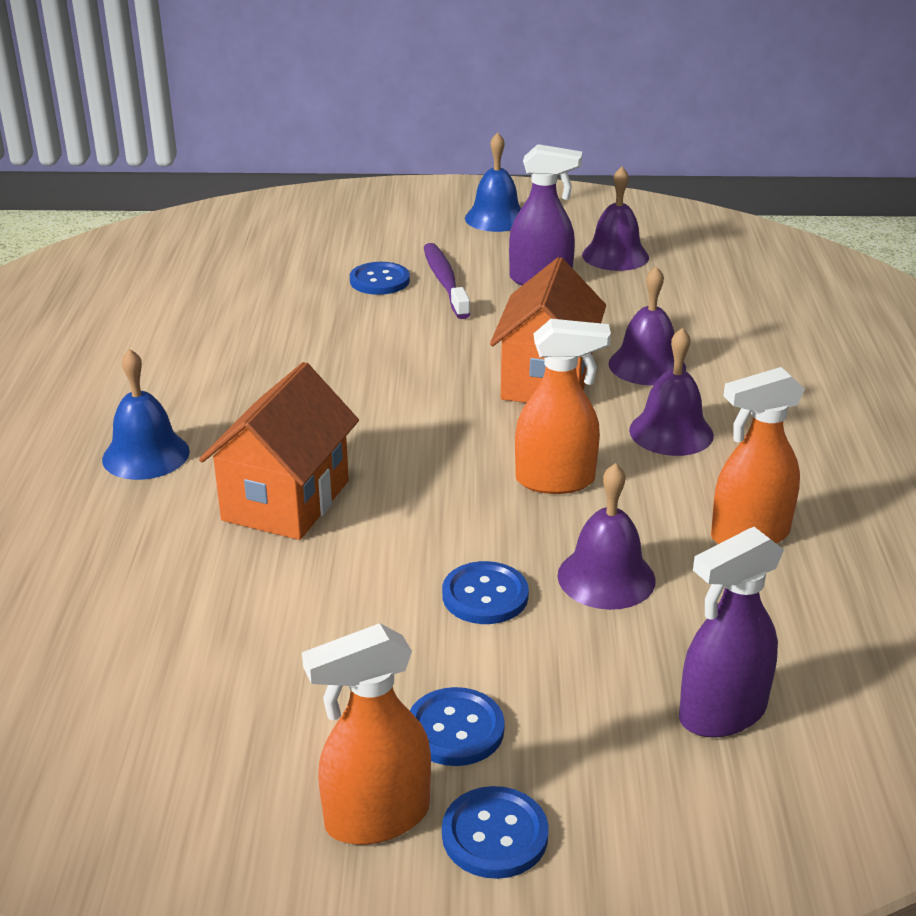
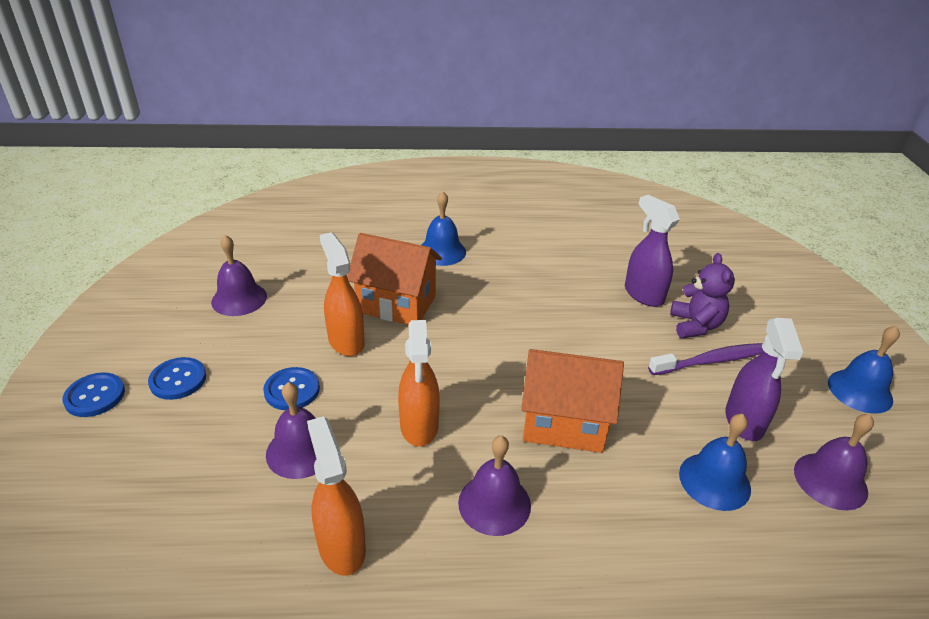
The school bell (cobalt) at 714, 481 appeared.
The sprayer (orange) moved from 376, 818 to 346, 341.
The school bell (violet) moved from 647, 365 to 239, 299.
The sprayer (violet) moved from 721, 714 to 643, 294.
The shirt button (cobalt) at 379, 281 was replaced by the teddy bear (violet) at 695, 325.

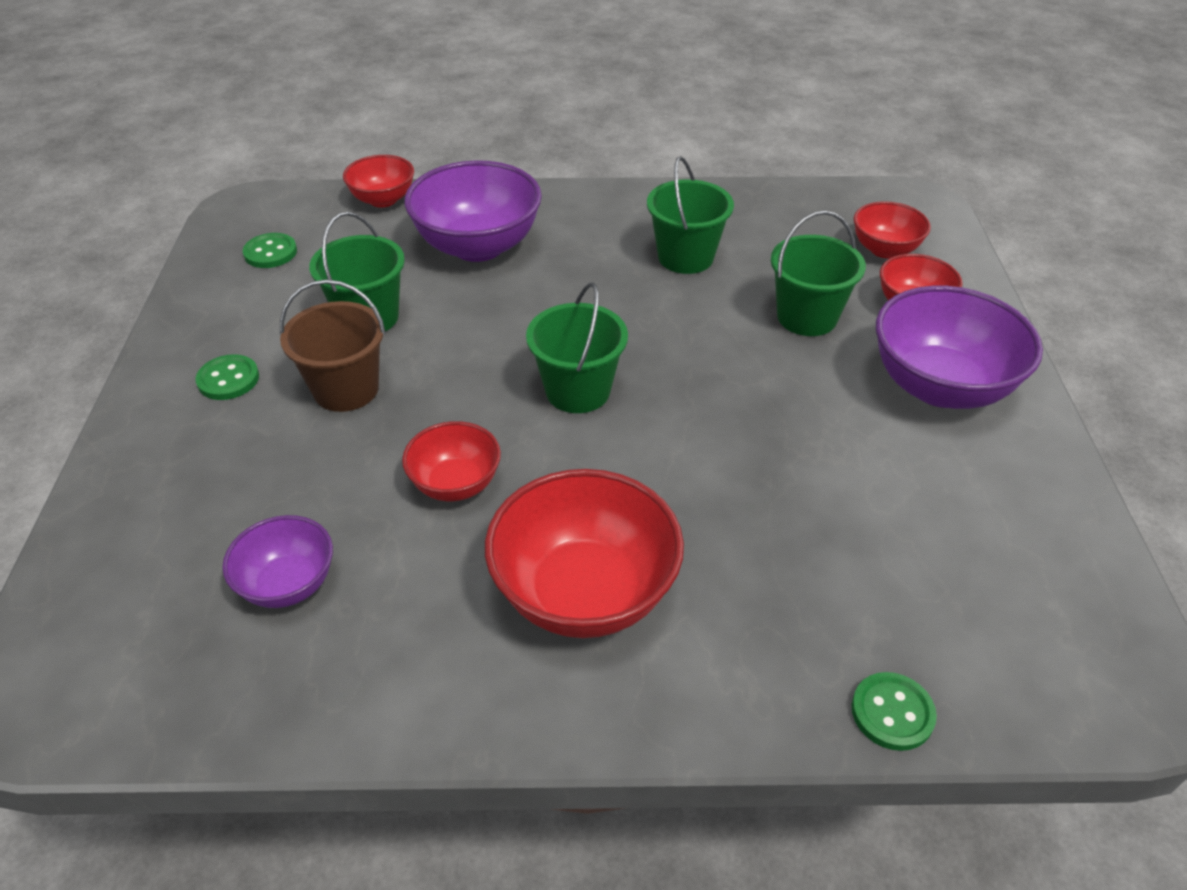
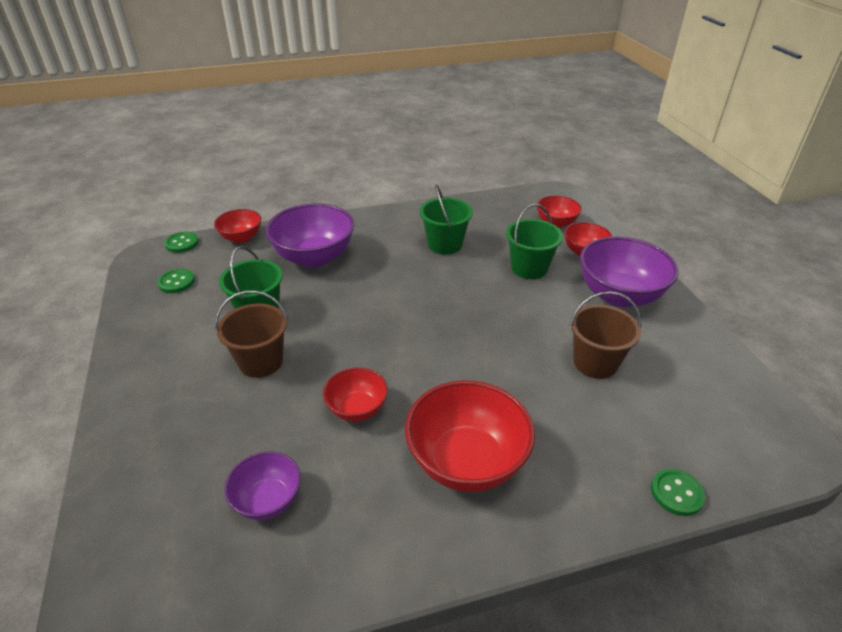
The bucket (leaf-green) at 578, 391 disappeared.
The bucket (brown) at 595, 362 appeared.
The shirt button (leaf-green) moved from 228, 379 to 182, 243.

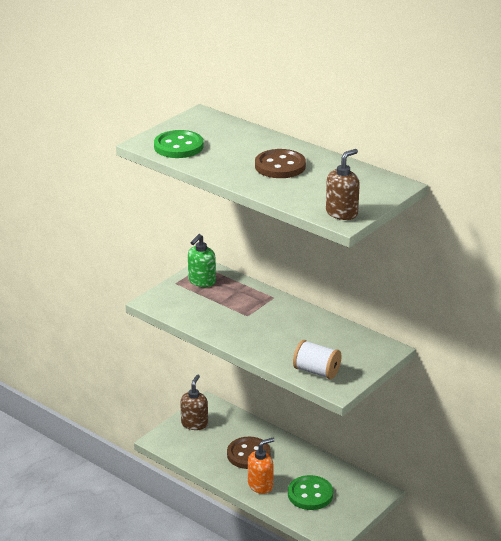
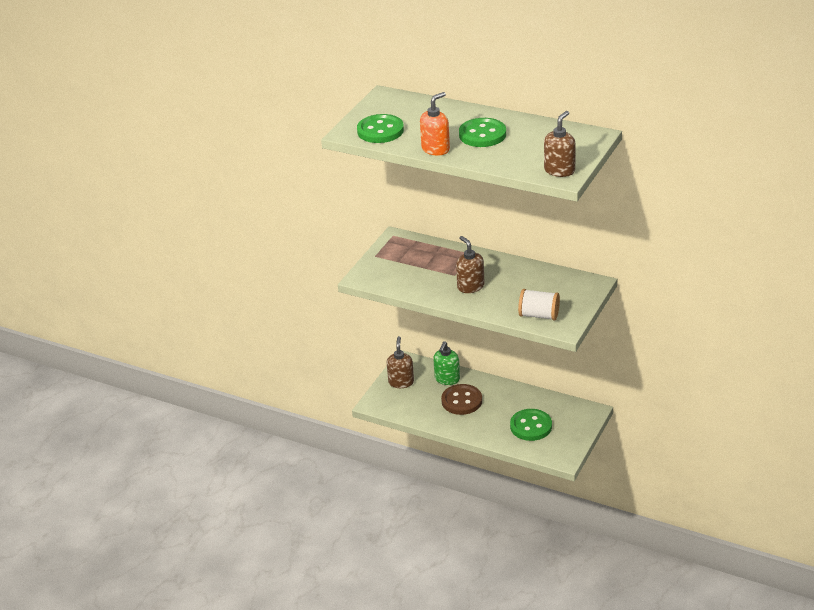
The soap pump (brown) at 470, 286 appeared.
The soap pump (leaf-green) moved from 201, 281 to 447, 379.
The soap pump (orange) moved from 260, 485 to 436, 149.
The shirt button (brown) at 280, 166 became the shirt button (leaf-green) at 482, 134.

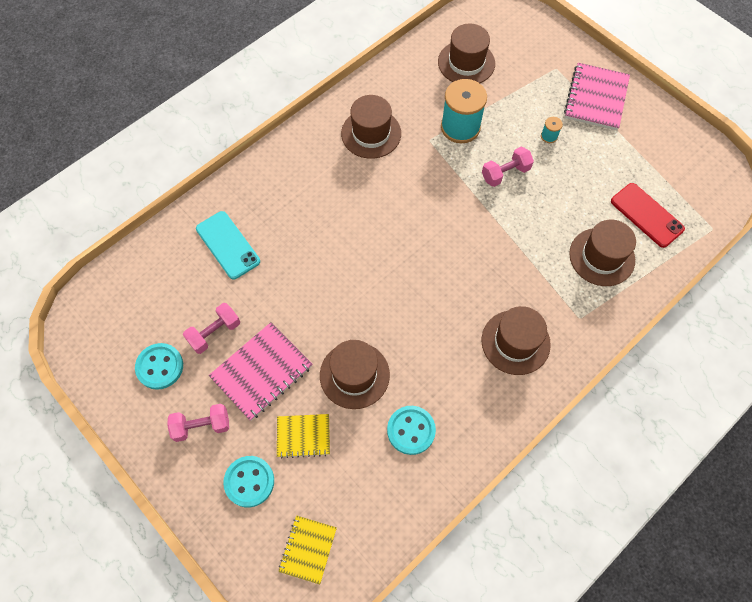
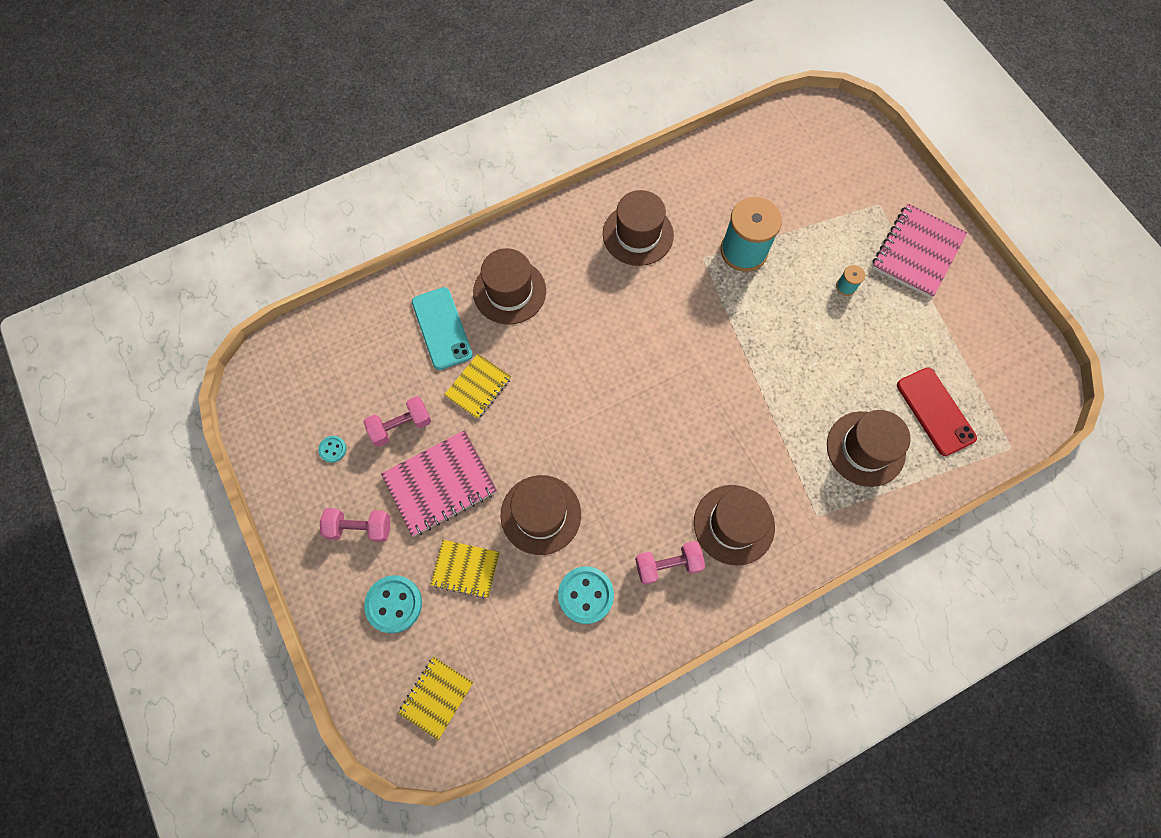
The notebook (bright yellow) at 478, 387 appeared.
The hat (brown) moved from 466, 63 to 509, 291.
The hand weight (rose-pink) moved from 505, 173 to 668, 565.
The shirt button (aqua) at 160, 367 changed to 0.51 times the size.

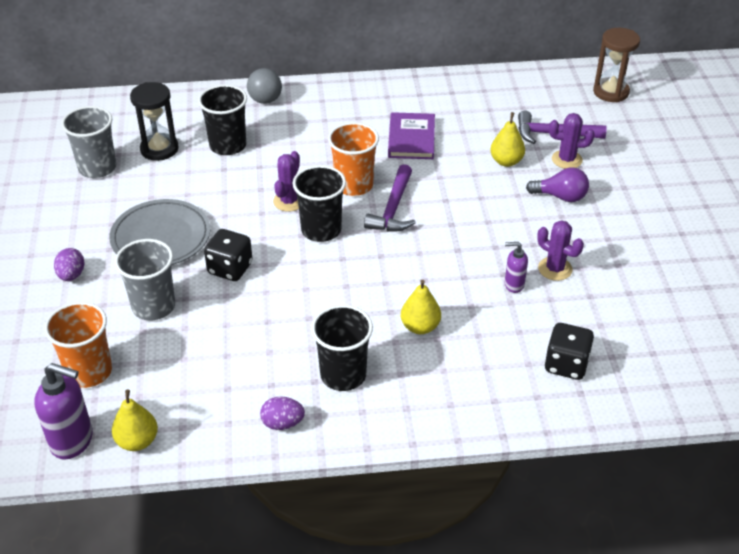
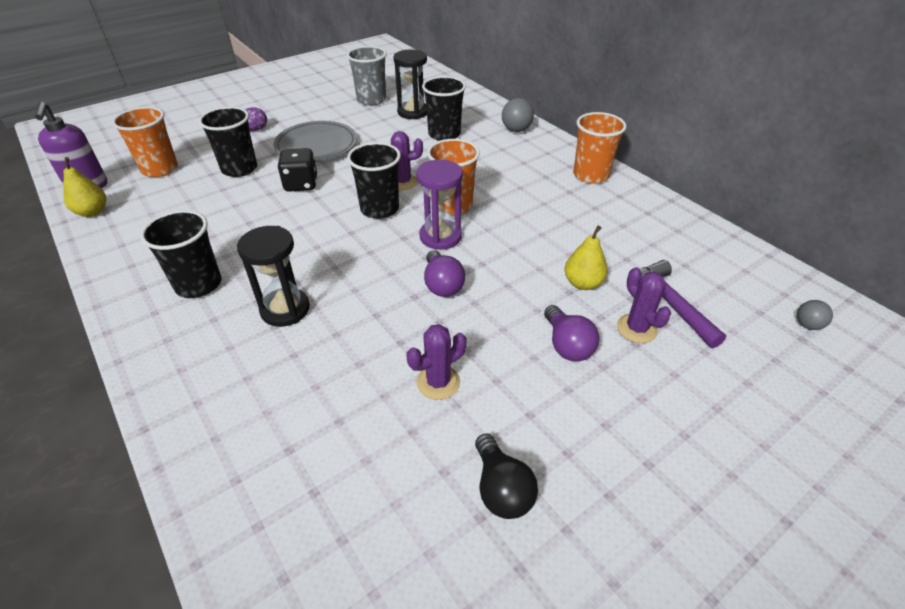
The egg shape (violet) at 282, 423 disappeared.
The hardback (violet) at 411, 138 disappeared.
The soap pump (violet) at 513, 285 disappeared.
The dice (black) at 566, 364 disappeared.
The lightbulb (violet) at 442, 285 appeared.
The lightbulb (black) at 501, 489 appeared.
The cup (orange) at 591, 175 appeared.
The claw hammer (violet) at 393, 209 was replaced by the hourglass (violet) at 440, 237.
The toy pear (bright yellow) at 420, 327 was replaced by the hourglass (black) at 285, 309.
The hourglass (brown) at 611, 92 was replaced by the ball (grey) at 807, 325.
The cup (grey) at 153, 306 became the cup (black) at 239, 169.
The prickly plant (violet) at 555, 269 turned 45 degrees clockwise.

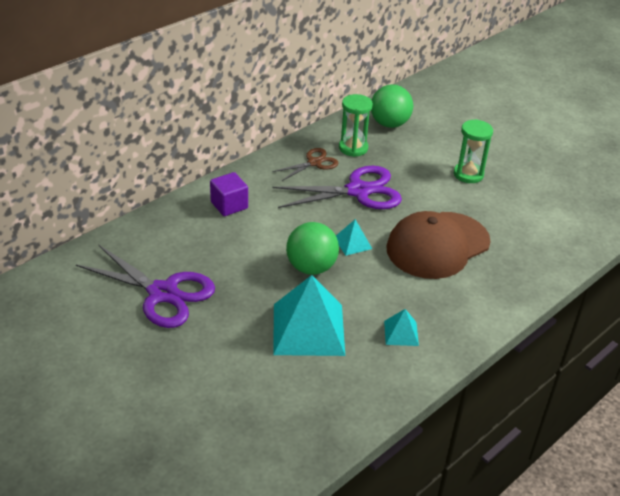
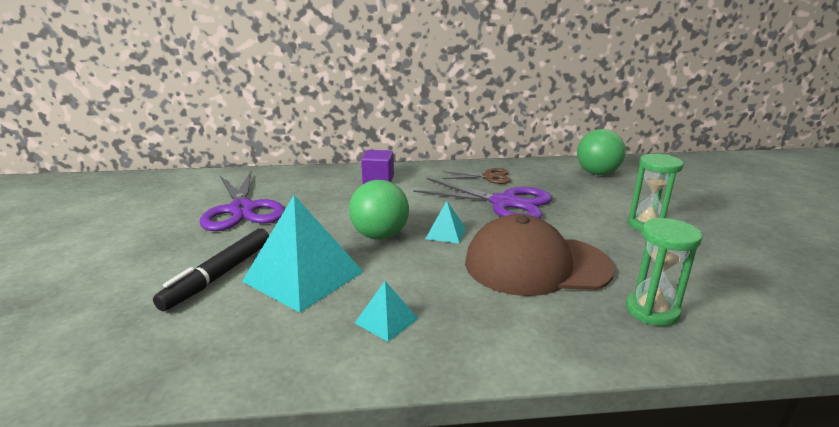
The felt pen (black) at 219, 275 appeared.
The hourglass (leaf-green) moved from 353, 148 to 652, 311.

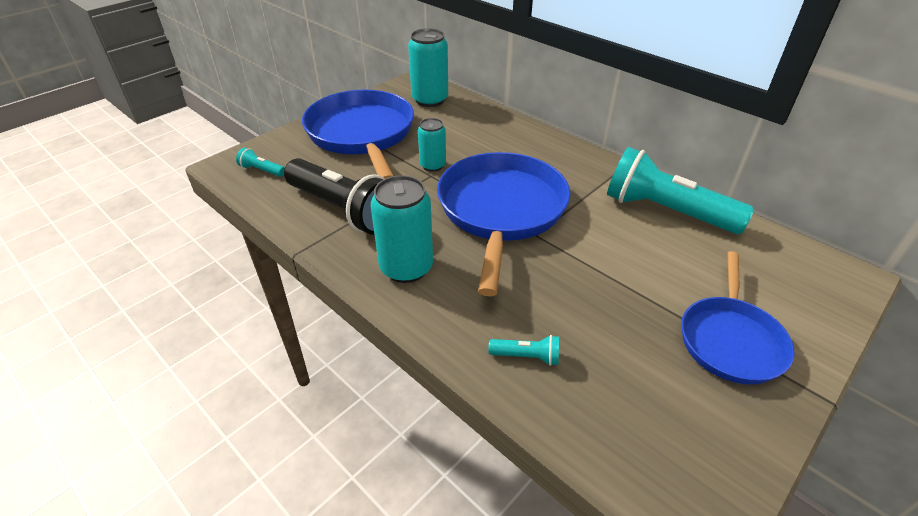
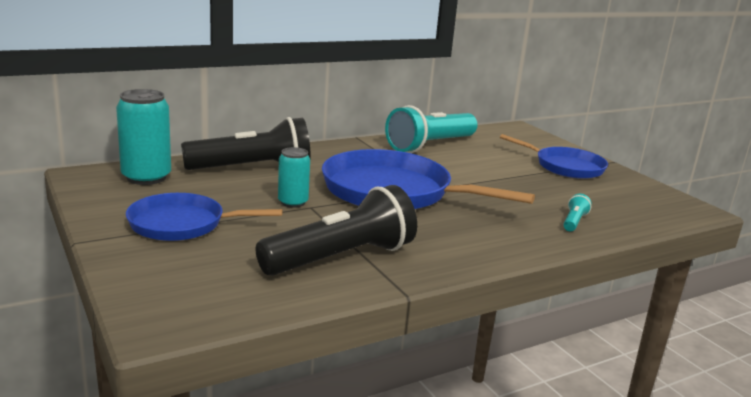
The pocket torch (aqua) at 262, 170 disappeared.
The tin (aqua) at 406, 267 disappeared.
The pocket torch (black) at 253, 168 appeared.
The frying pan (cobalt) at 361, 134 changed to 0.61 times the size.

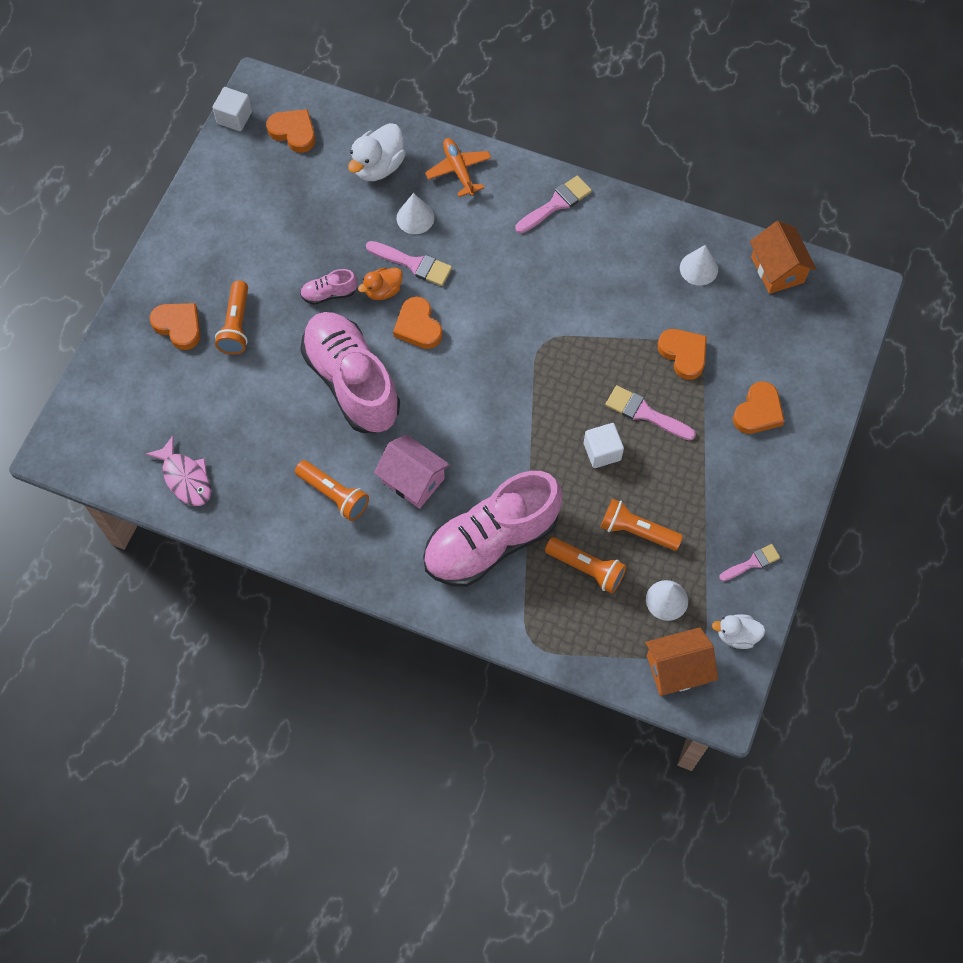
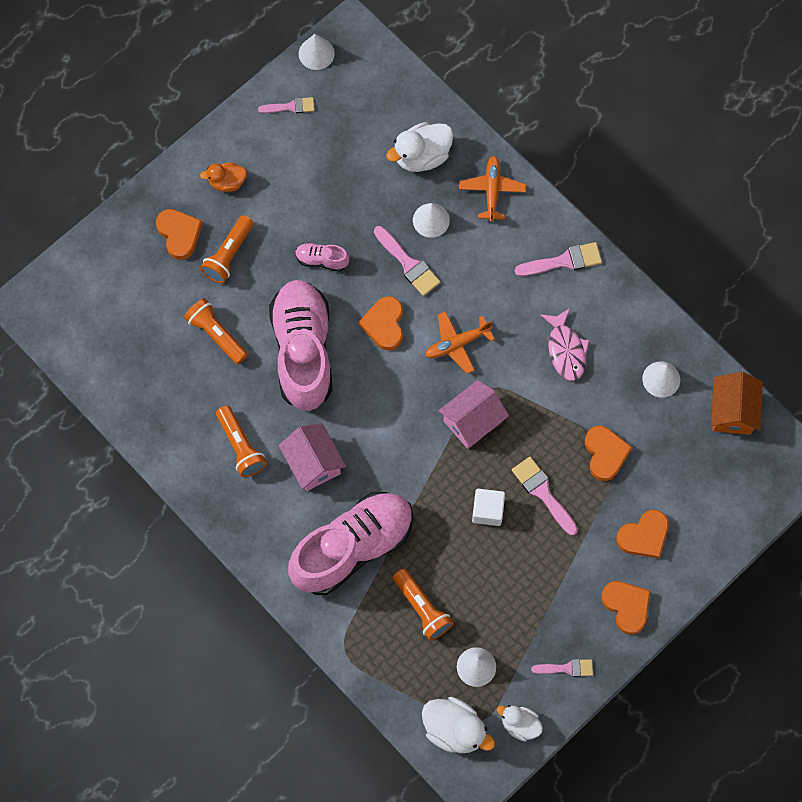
The paintbrush (rose-pink) at 290, 107 appeared.
The toy plane (orange) at 456, 344 appeared.
The toy house (rose-pink) at 472, 421 appeared.
The toy fish (rose-pink) moved from 185, 478 to 566, 350.
The heart shape (orange) moved from 293, 132 to 626, 606.
The rubber duck (orange) moved from 383, 291 to 227, 182.
The pocket torch (orange) moved from 636, 531 to 216, 334.
The cube (white) at 234, 117 was replaced by the cone shape (white) at 316, 53.
The toy house (orange) at 677, 669 was replaced by the rubber duck (white) at 454, 729.
The sneaker (rose-pink) at 491, 541 turned 150 degrees clockwise.

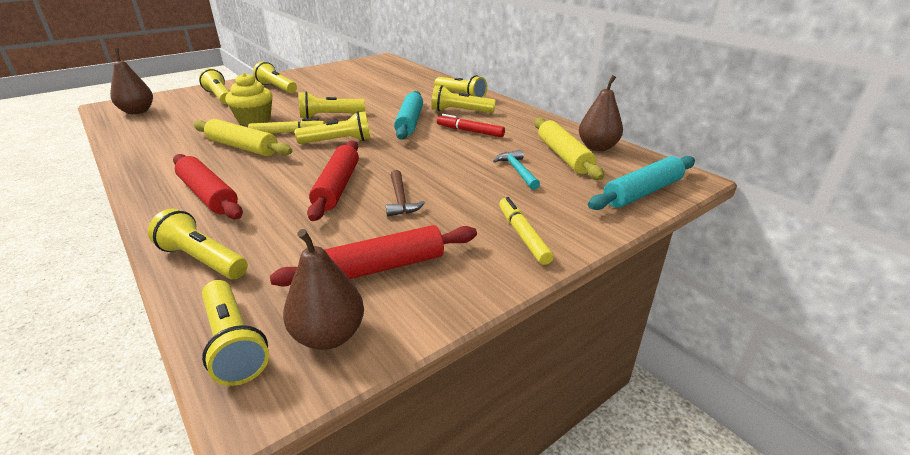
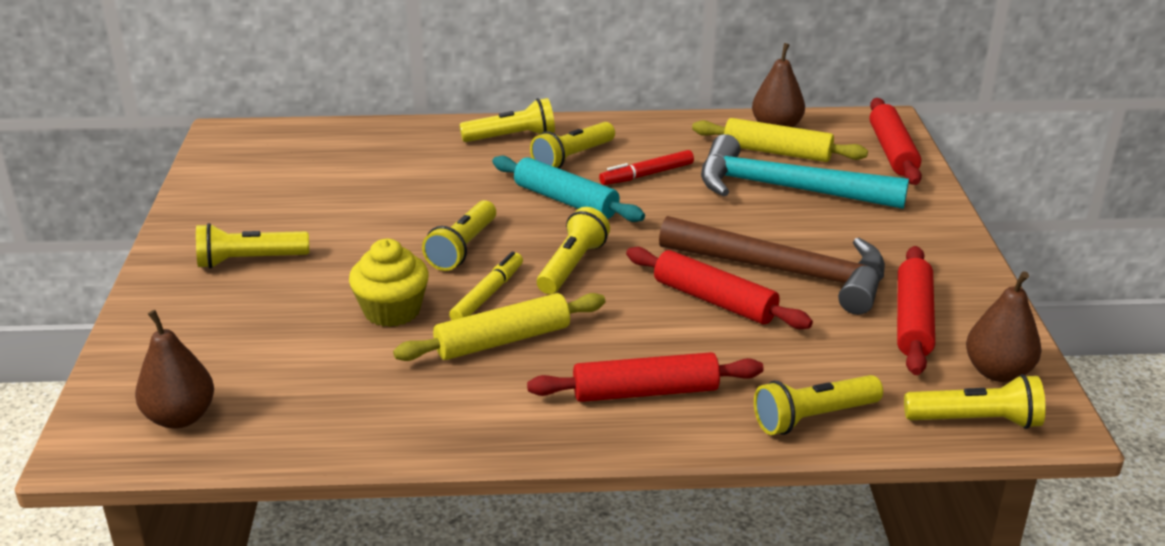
The pocket torch (bright yellow) at 219, 97 disappeared.
The felt pen (bright yellow) at 523, 235 disappeared.
The dough roller (aqua) at 643, 192 became the dough roller (scarlet) at 893, 151.
The claw hammer (brown) at 400, 199 changed to 2.32 times the size.
The claw hammer (aqua) at 517, 171 changed to 2.32 times the size.

